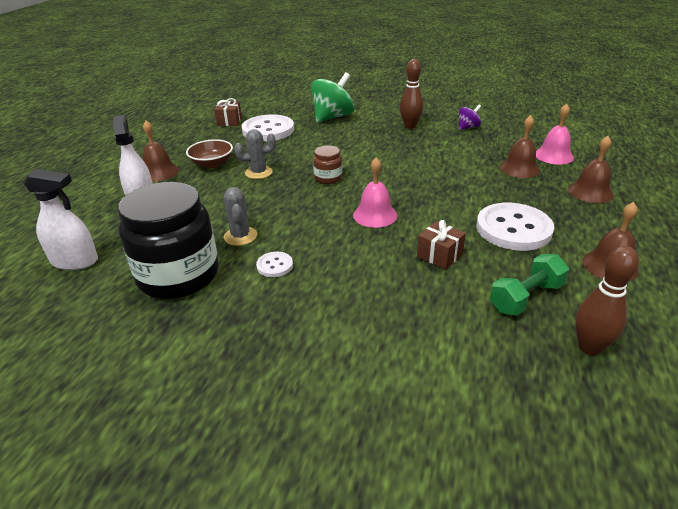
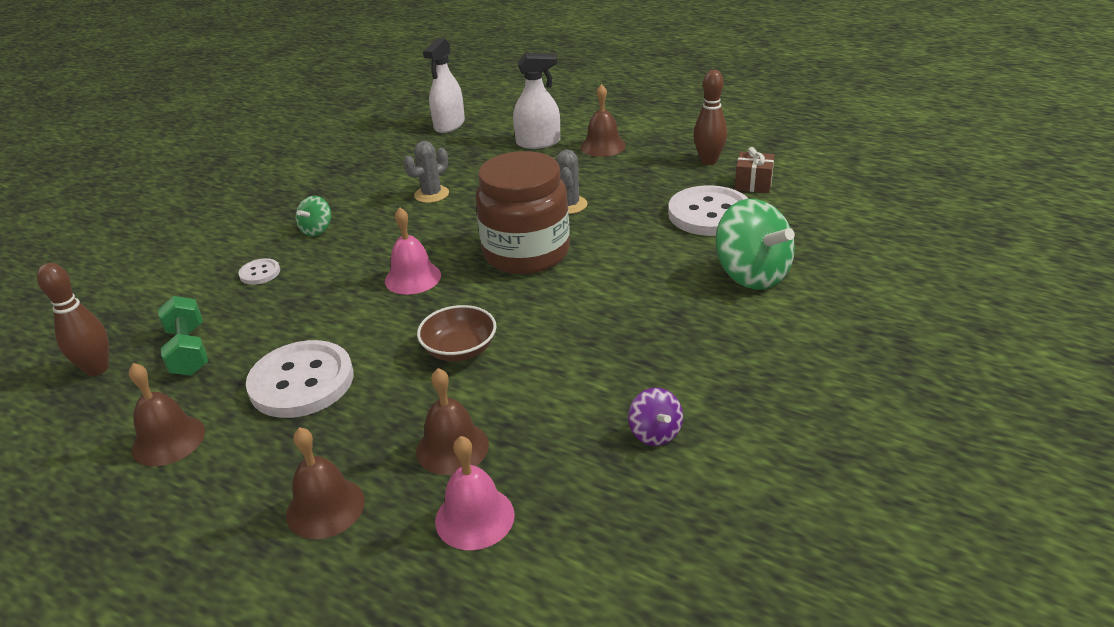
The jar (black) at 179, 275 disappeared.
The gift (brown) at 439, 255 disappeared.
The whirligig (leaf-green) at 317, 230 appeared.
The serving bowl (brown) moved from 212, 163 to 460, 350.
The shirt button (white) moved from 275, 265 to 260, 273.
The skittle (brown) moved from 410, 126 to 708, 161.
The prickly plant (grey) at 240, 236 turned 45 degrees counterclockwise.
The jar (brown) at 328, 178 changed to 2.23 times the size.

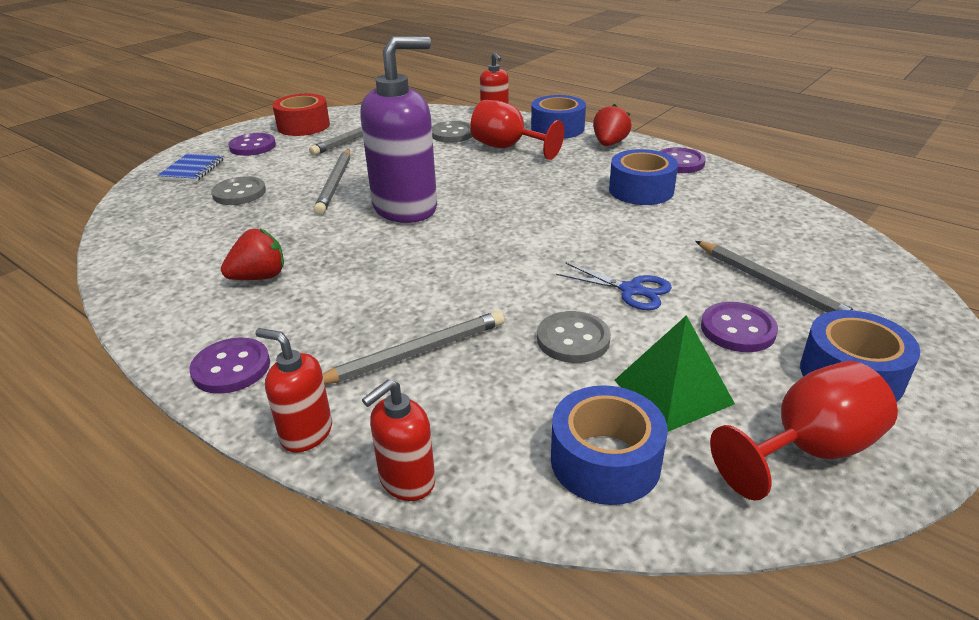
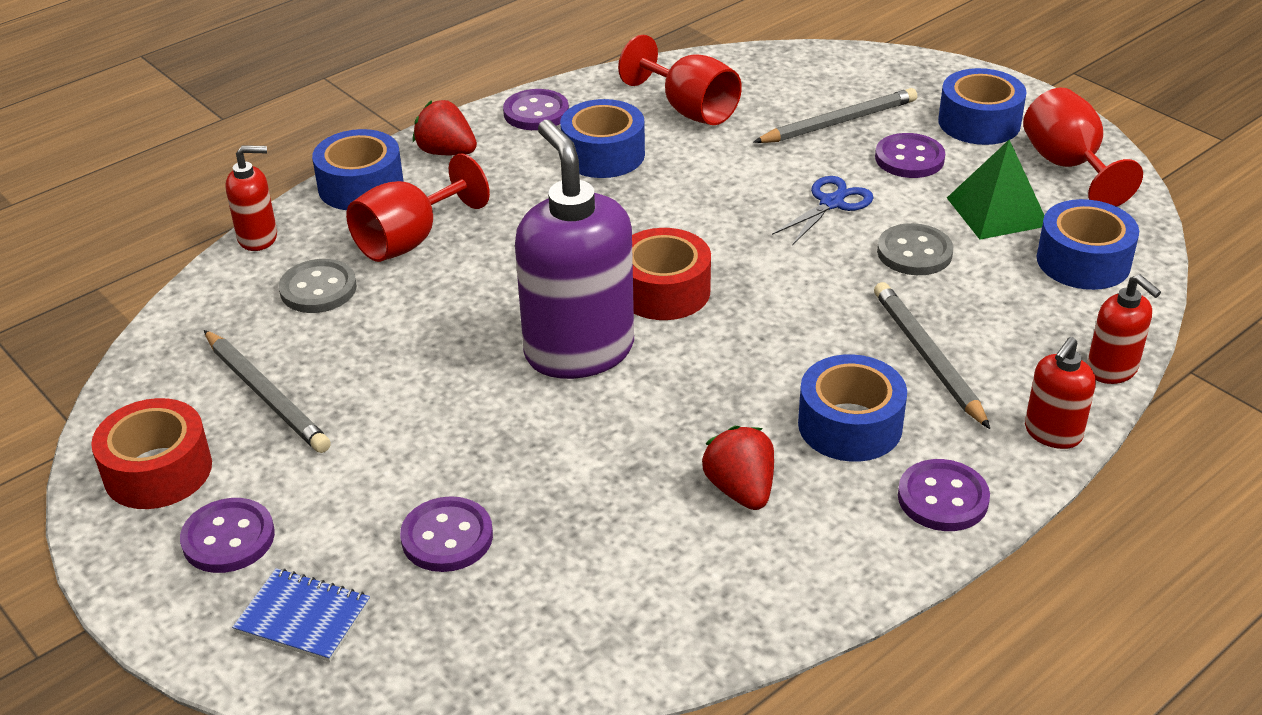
The pencil (grey) at 335, 184 disappeared.
The goblet (scarlet) at 689, 109 appeared.
The tape (scarlet) at 663, 291 appeared.
The tape (cobalt) at 850, 425 appeared.
The shirt button (grey) at 239, 193 became the shirt button (violet) at 447, 537.

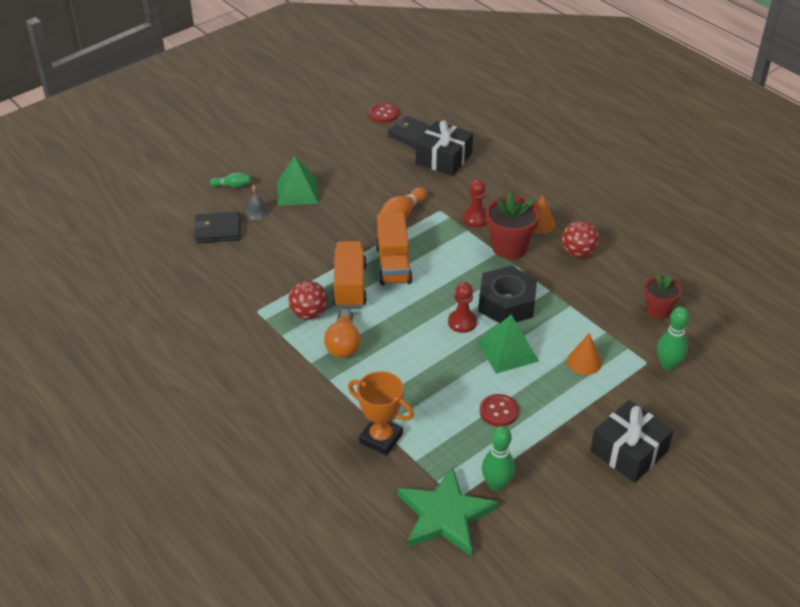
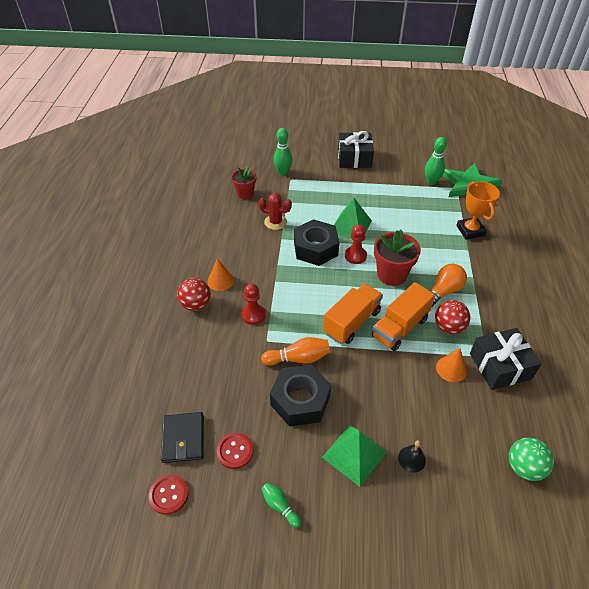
The wallet (black) at 218, 230 disappeared.
The prickly plant (scarlet) at 275, 222 appeared.
The nut (black) at 300, 400 appeared.
The ball (leaf-green) at 524, 467 appeared.
The skittle (leaf-green) moved from 232, 186 to 280, 506.
The gift (black) moved from 443, 159 to 500, 366.
The shirt button (scarlet) moved from 498, 411 to 235, 451.
The flower pot (scarlet) moved from 509, 247 to 391, 275.
The ball (scarlet) moved from 578, 252 to 196, 304.
The cone shape (orange) moved from 584, 362 to 451, 369.
The school bell (grey) at 257, 212 became the school bell (black) at 411, 459.

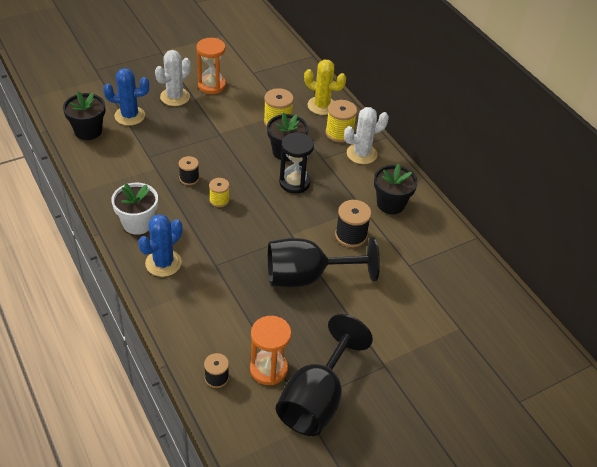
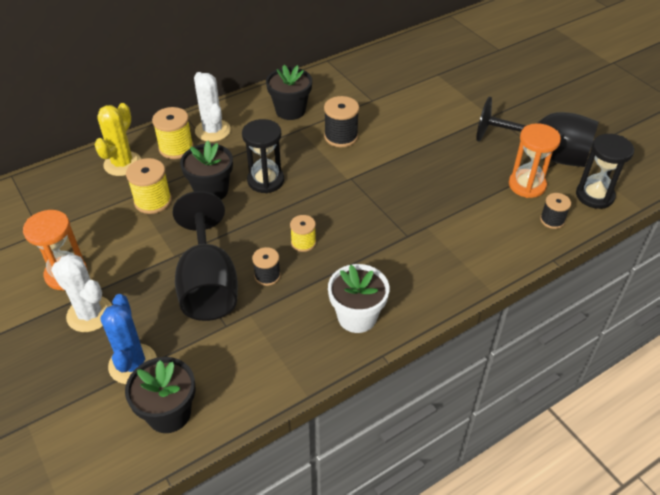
The prickly plant (cobalt) at 163, 263 disappeared.
The hourglass (black) at 594, 196 appeared.
The goblet (black) moved from 307, 277 to 208, 285.

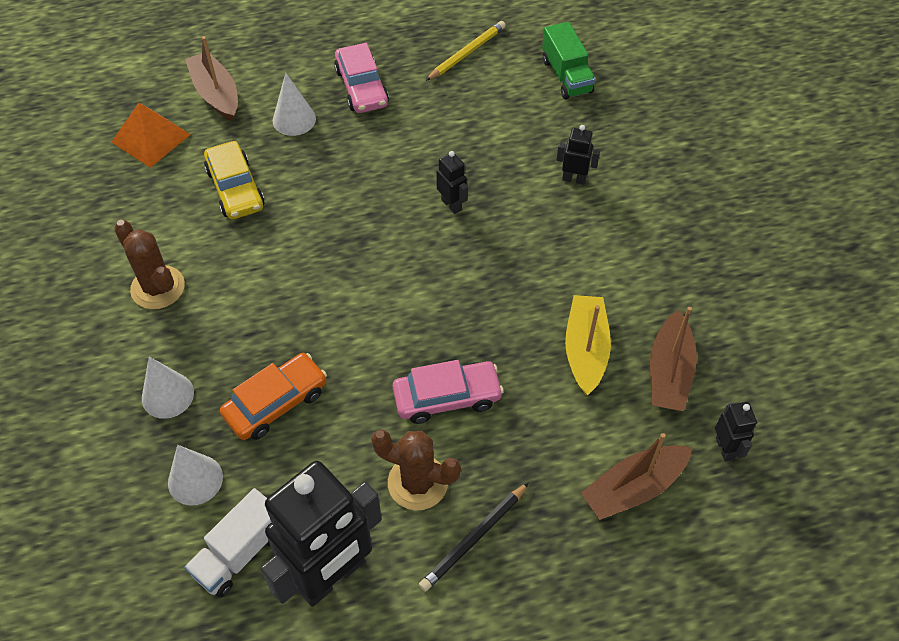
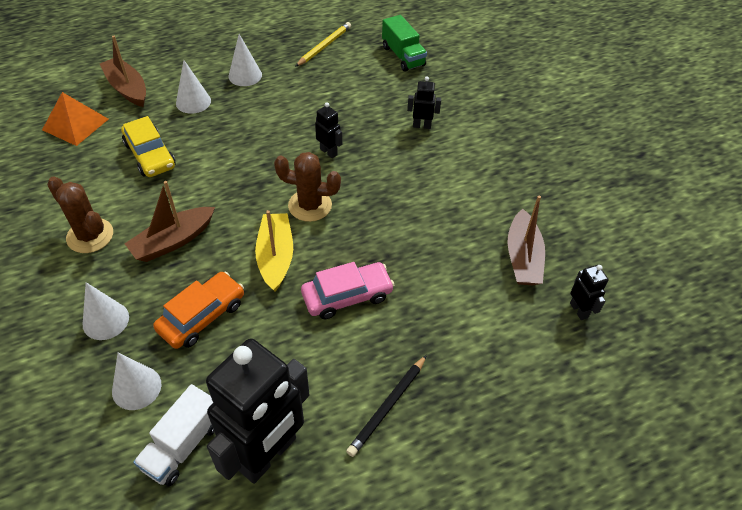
The prickly plant (brown) moved from 417, 482 to 310, 205.
The toy boat (bright yellow) moved from 585, 350 to 275, 257.
The toy boat (brown) moved from 633, 488 to 173, 241.
The toy car (rose-pink) at 361, 87 was replaced by the cone shape (white) at 245, 75.

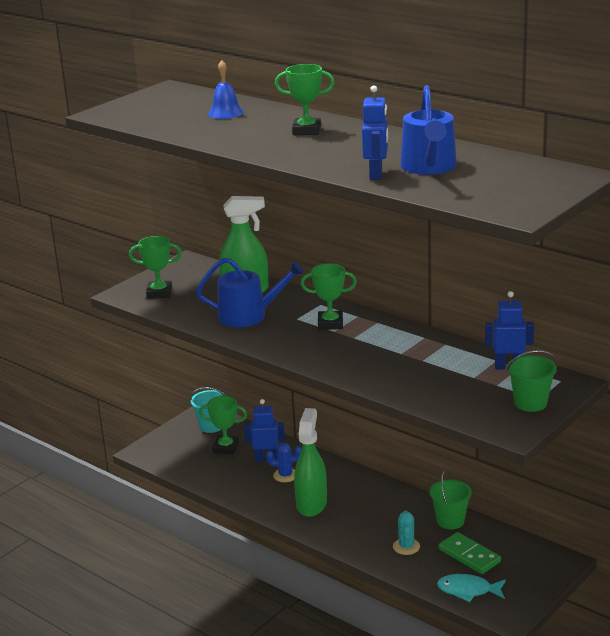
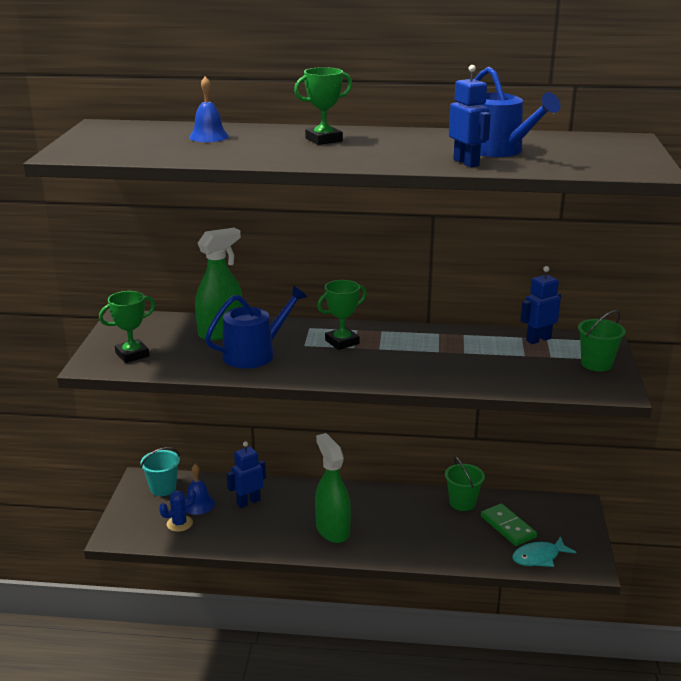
The prickly plant (aqua) at 406, 546 disappeared.
The prickly plant (cobalt) moved from 285, 475 to 179, 523.
The award cup (leaf-green) at 226, 448 was replaced by the school bell (cobalt) at 198, 504.
The domino piece (leaf-green) at 469, 555 turned 45 degrees clockwise.

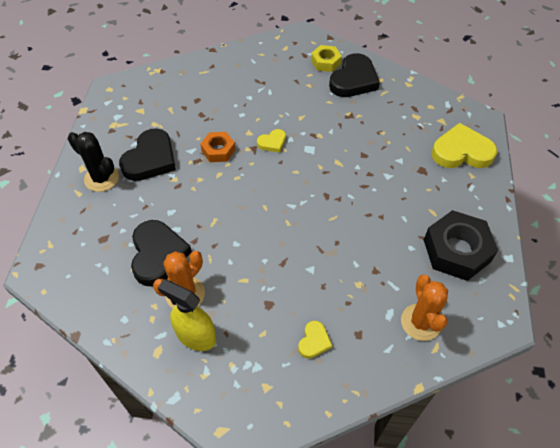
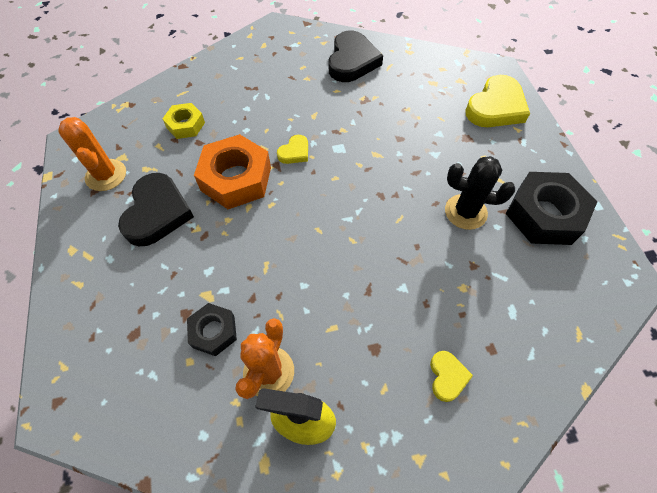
The prickly plant (black) moved from 101, 178 to 465, 212.
The nut (bright yellow) moved from 325, 62 to 185, 125.
The prickly plant (orange) moved from 421, 322 to 106, 175.
The heart shape (black) at 158, 255 was replaced by the nut (black) at 214, 332.
The heart shape (bright yellow) at 461, 151 turned 150 degrees clockwise.
The nut (orange) at 218, 150 changed to 1.79 times the size.

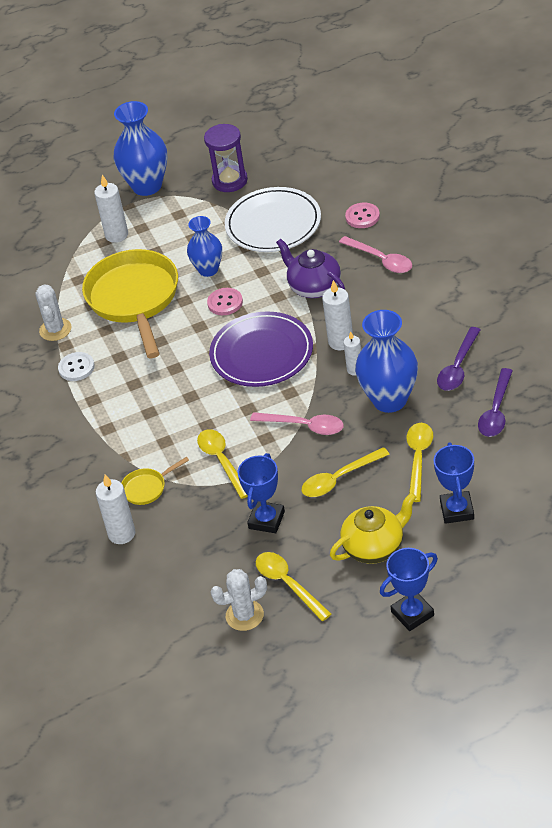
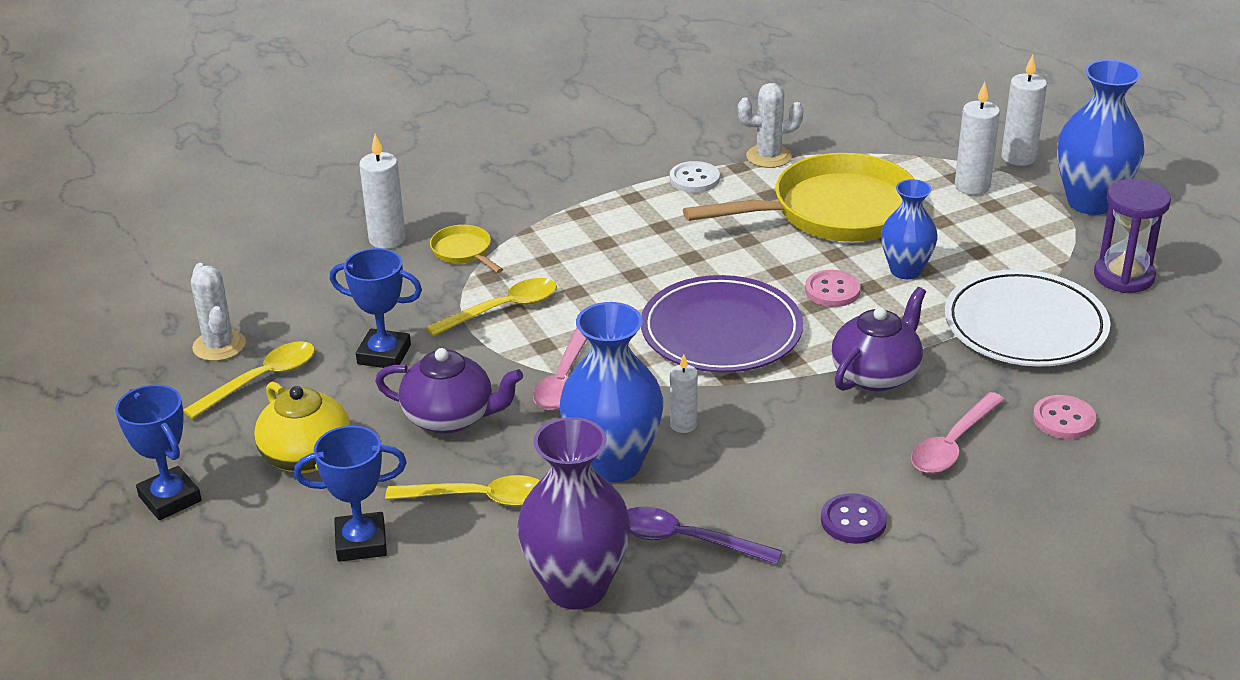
The shirt button (violet) at 853, 521 appeared.
The candle (white) moved from 341, 342 to 1018, 157.
The teaspoon (bright yellow) at 339, 479 was replaced by the china teapot (violet) at 450, 417.
The teaspoon (violet) at 496, 411 was replaced by the tall vase (violet) at 576, 587.

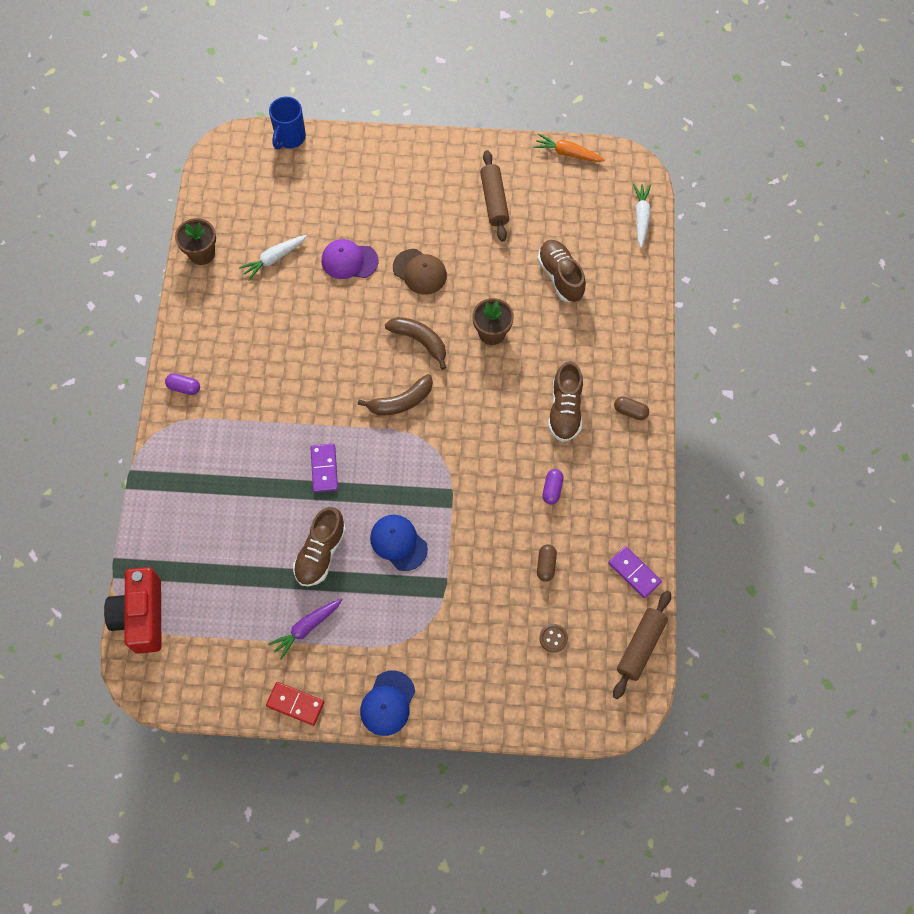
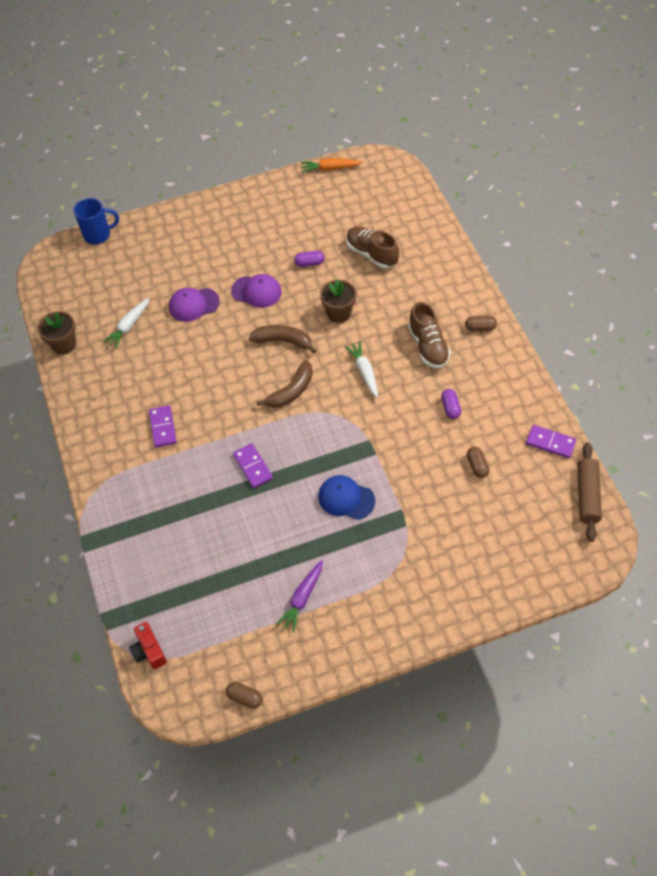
The domino piece (scarlet) at 295, 704 disappeared.
The sneaker (brown) at 321, 553 disappeared.
The baseball cap (cobalt) at 387, 703 disappeared.
The dough roller (brown) at 494, 201 disappeared.
The shirt button (brown) at 553, 638 disappeared.
The domino piece (violet) at 163, 427 appeared.
The capsule (brown) at 245, 697 appeared.
The capsule (violet) moved from 184, 387 to 309, 263.
The carrot (white) moved from 641, 217 to 364, 372.
The baseball cap (brown) at 420, 272 became the baseball cap (violet) at 256, 291.
The coffee mug (cobalt) at 290, 138 turned 105 degrees counterclockwise.
The camera (scarlet) at 142, 616 changed to 0.56 times the size.

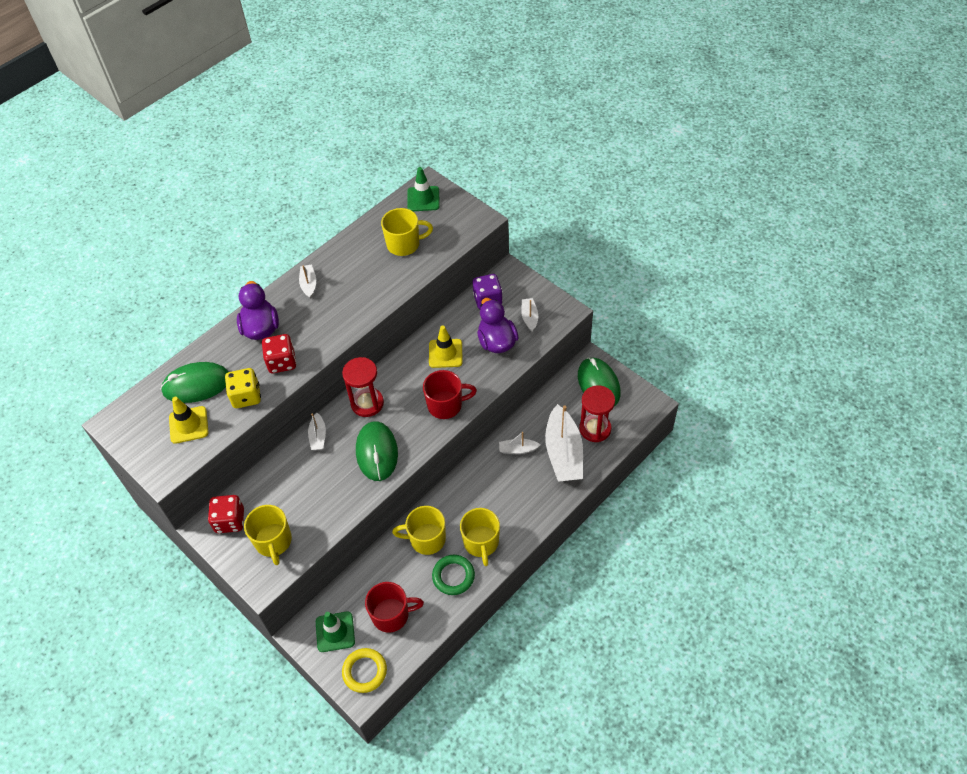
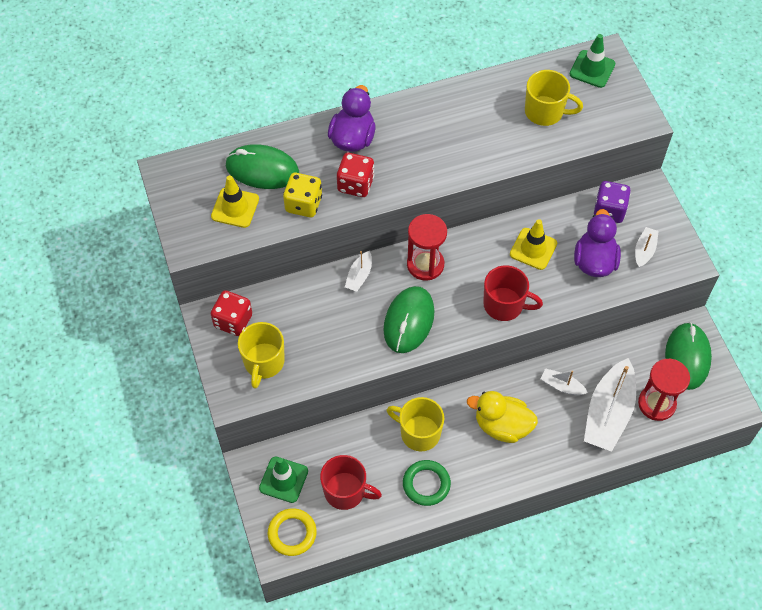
The toy boat (white) at 309, 284 disappeared.
The coffee mug (bright yellow) at 481, 543 disappeared.
The rubber duck (bright yellow) at 502, 426 appeared.

